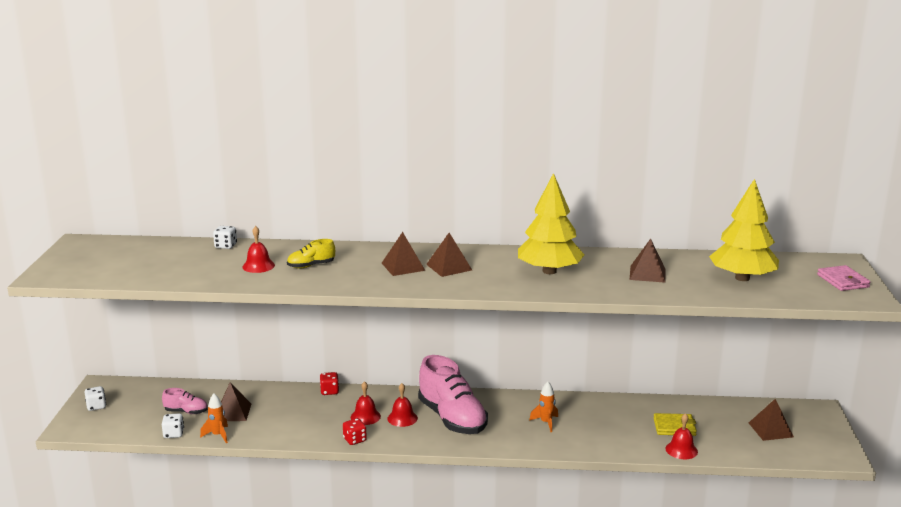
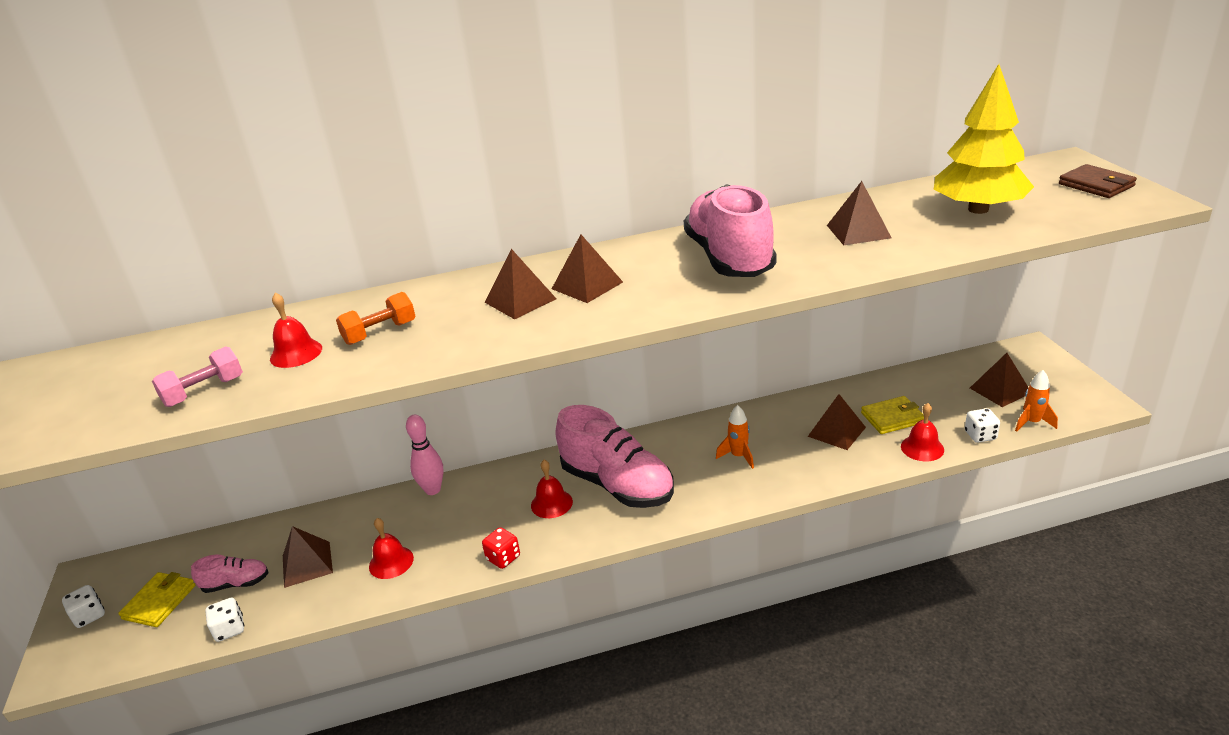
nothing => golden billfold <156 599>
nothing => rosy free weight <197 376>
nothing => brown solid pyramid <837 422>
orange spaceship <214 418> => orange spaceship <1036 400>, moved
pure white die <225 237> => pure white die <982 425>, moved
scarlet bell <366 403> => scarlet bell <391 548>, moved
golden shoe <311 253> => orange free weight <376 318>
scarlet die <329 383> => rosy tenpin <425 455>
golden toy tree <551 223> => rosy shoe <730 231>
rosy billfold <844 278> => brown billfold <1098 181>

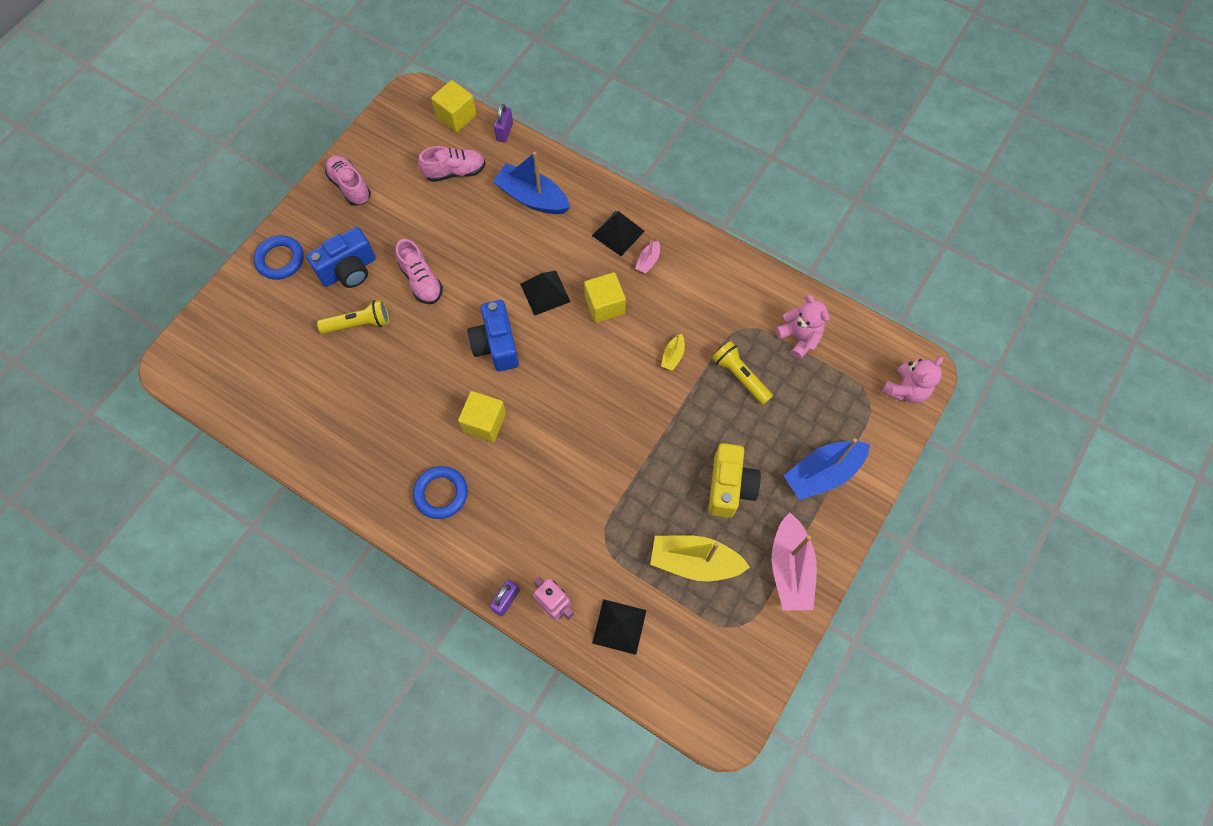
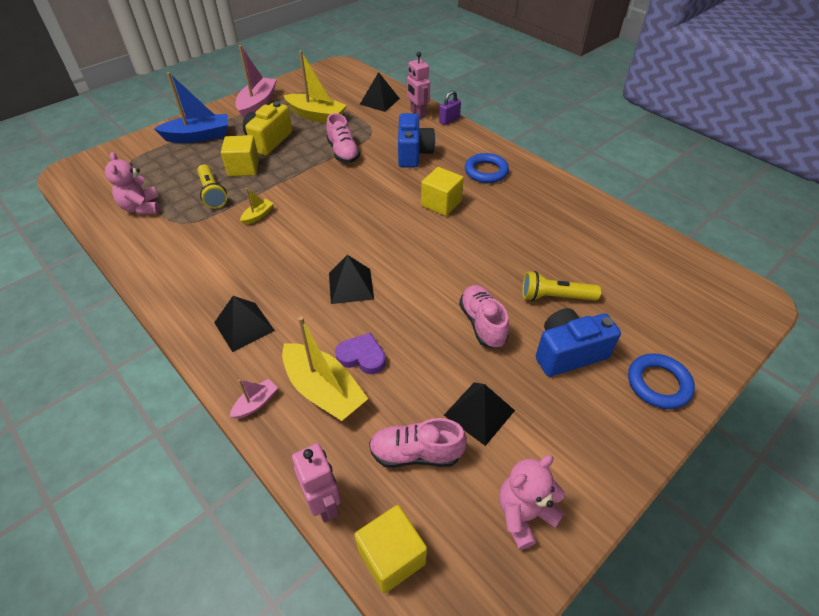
nothing => royal purple heart <360 353>
nothing => black solid pyramid <479 414>
rosy shoe <348 181> => rosy shoe <343 138>, moved
cobalt compact camera <493 336> => cobalt compact camera <416 140>, moved
golden block <605 297> => golden block <240 155>, moved
rosy toy boat <647 255> => rosy toy boat <254 399>, moved
rosy stuffed bear <912 380> => rosy stuffed bear <532 502>, moved
royal purple small lock <503 123> => rosy robot <316 483>
cobalt toy boat <531 183> => golden toy boat <325 368>

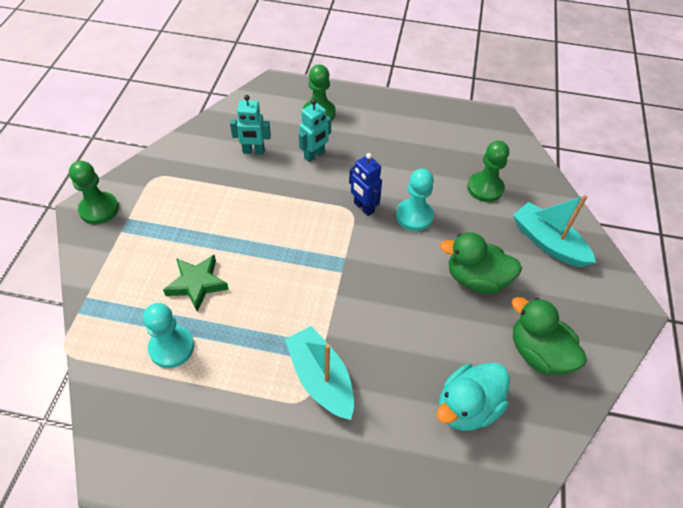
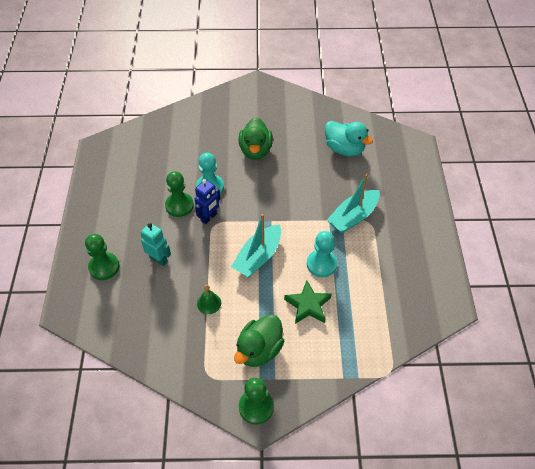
teal robot <250 125> => nothing
nothing => leaf-green bell <209 299>
teal chess pawn <168 335> => teal chess pawn <322 254>, moved
leaf-green chess pawn <488 171> => leaf-green chess pawn <179 194>, moved
leaf-green rubber duck <549 336> => leaf-green rubber duck <259 340>, moved
teal toy boat <554 231> => teal toy boat <256 245>, moved

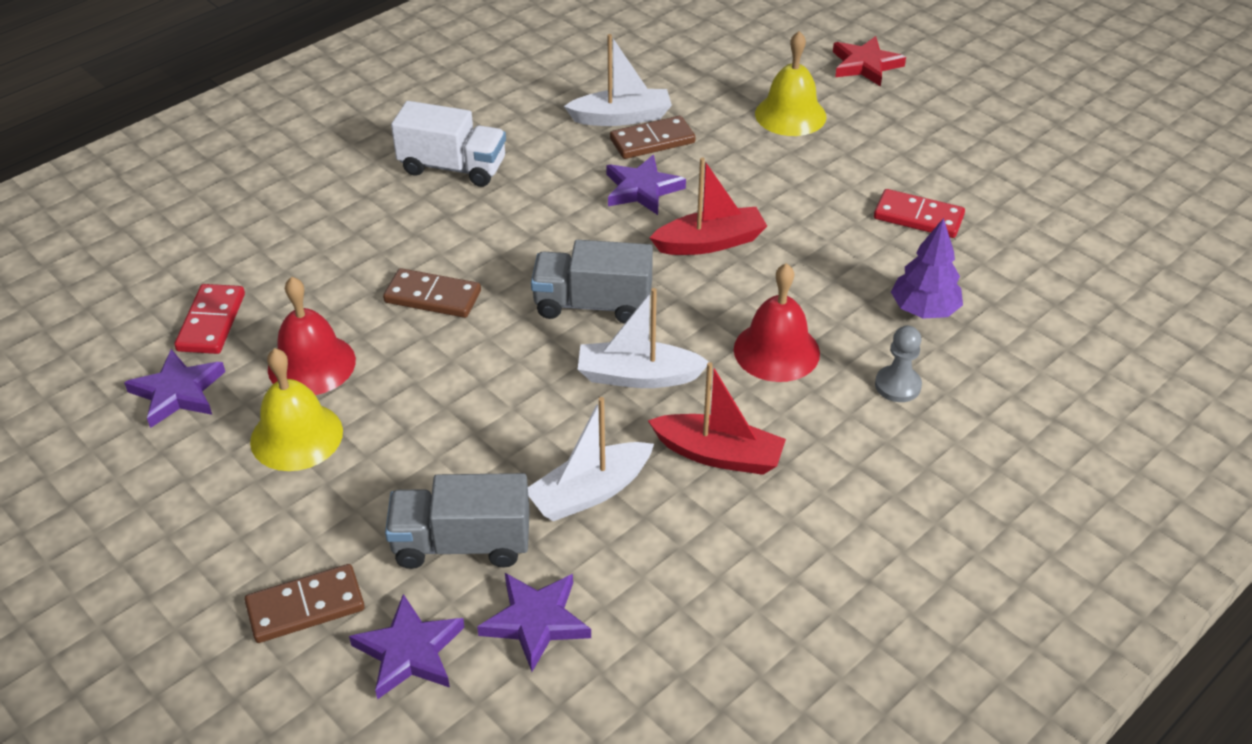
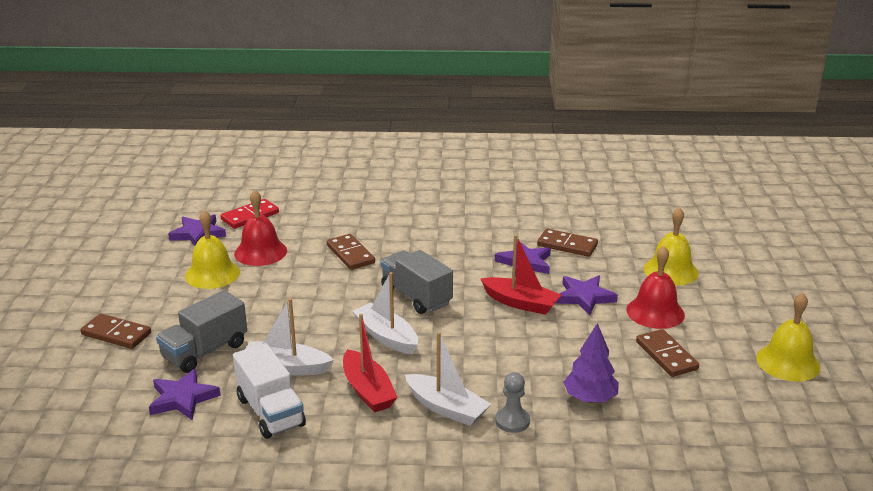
scarlet star shape <869 61> => nothing
nothing => golden bell <788 337>
royal purple star shape <407 647> => royal purple star shape <587 295>, moved
pure white truck <448 144> => pure white truck <269 391>, moved
pure white toy boat <618 80> => pure white toy boat <448 379>, moved
scarlet bell <777 322> => scarlet bell <655 287>, moved
scarlet domino <919 213> => brown domino <667 353>
gray truck <457 521> => gray truck <201 331>, 90 degrees counterclockwise

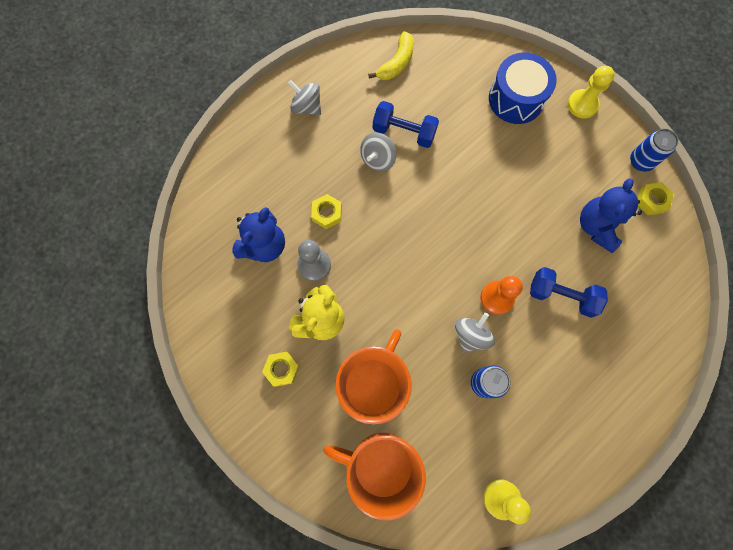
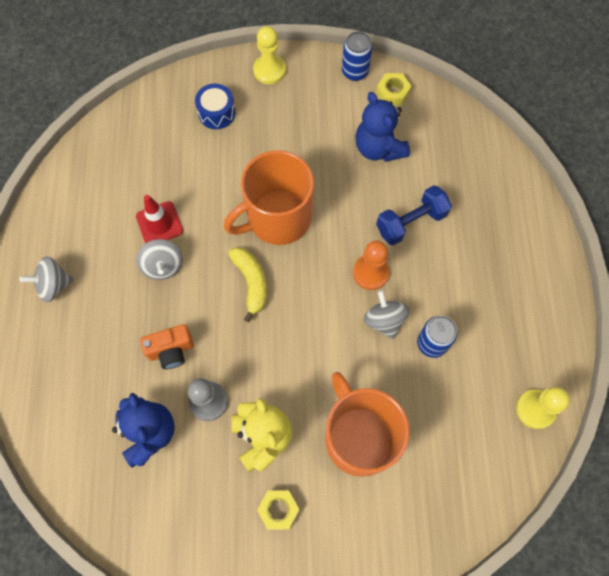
orange coffee mug <374 476> => orange coffee mug <269 197>, moved
golden banana fruit <391 55> => golden banana fruit <247 284>, moved
golden hex nut <326 211> => orange compact camera <167 346>
cobalt free weight <406 124> => scarlet safety cone <159 219>
cobalt snare drum <523 88> => cobalt snare drum <215 106>, x0.61

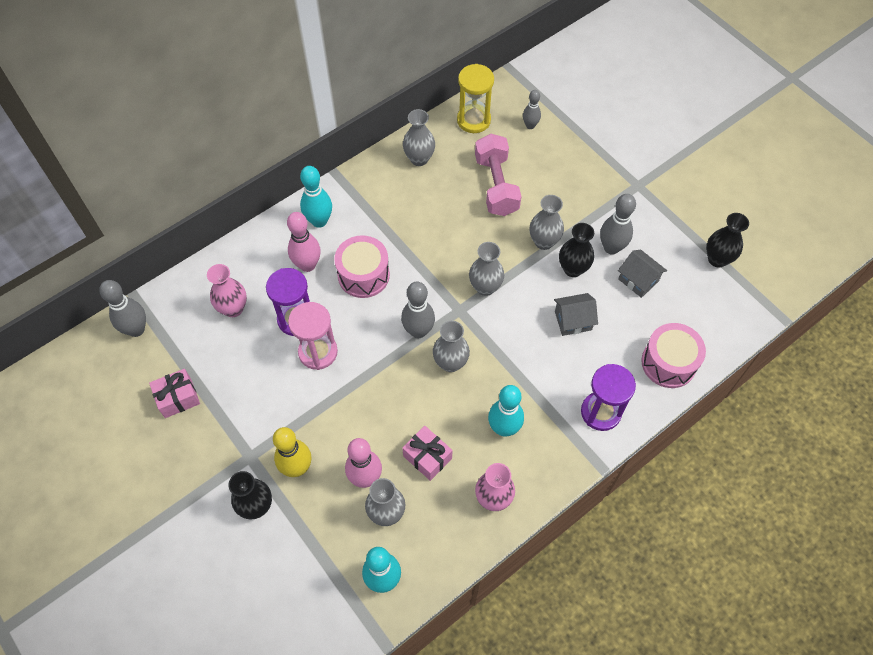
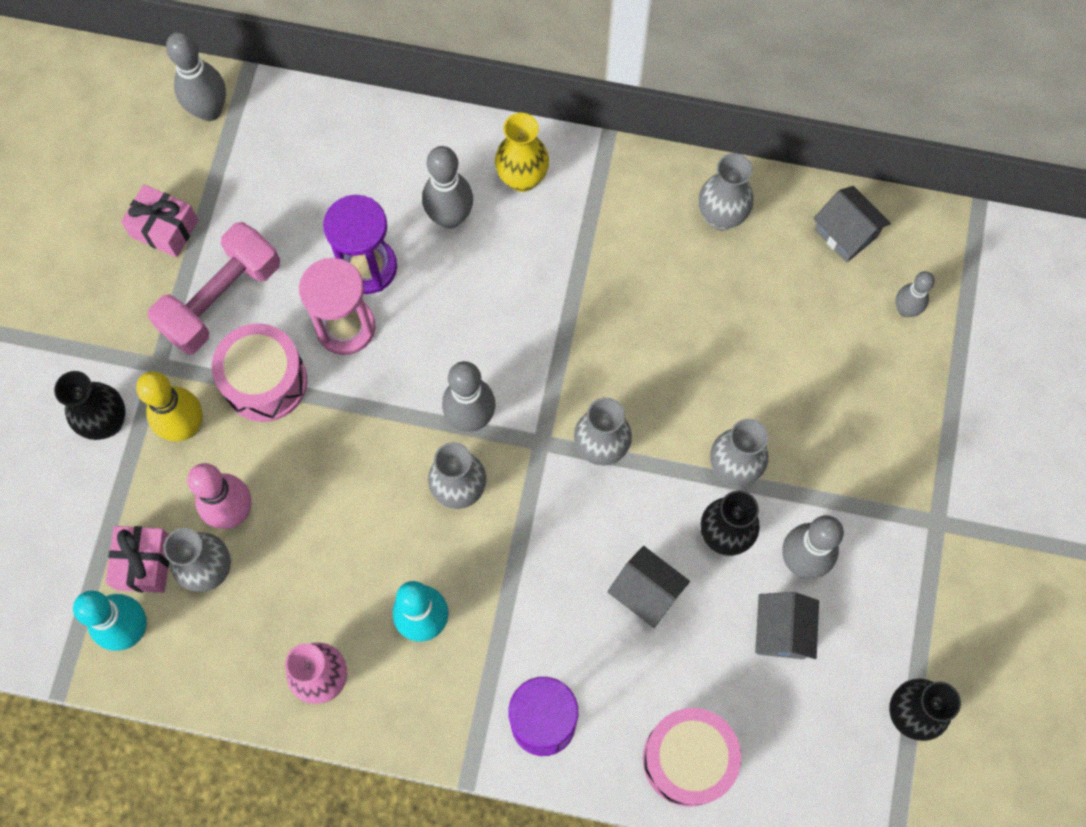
rosy vase <227 290> => nothing
rosy snare drum <362 266> => rosy snare drum <259 372>, moved
rosy present <427 453> => rosy present <137 559>, moved
rosy free weight <498 175> => rosy free weight <214 288>, moved
teal tenpin <316 197> => golden vase <522 152>
golden sandglass <475 98> => gray cottage <852 224>
rosy tenpin <304 242> => gray tenpin <447 187>

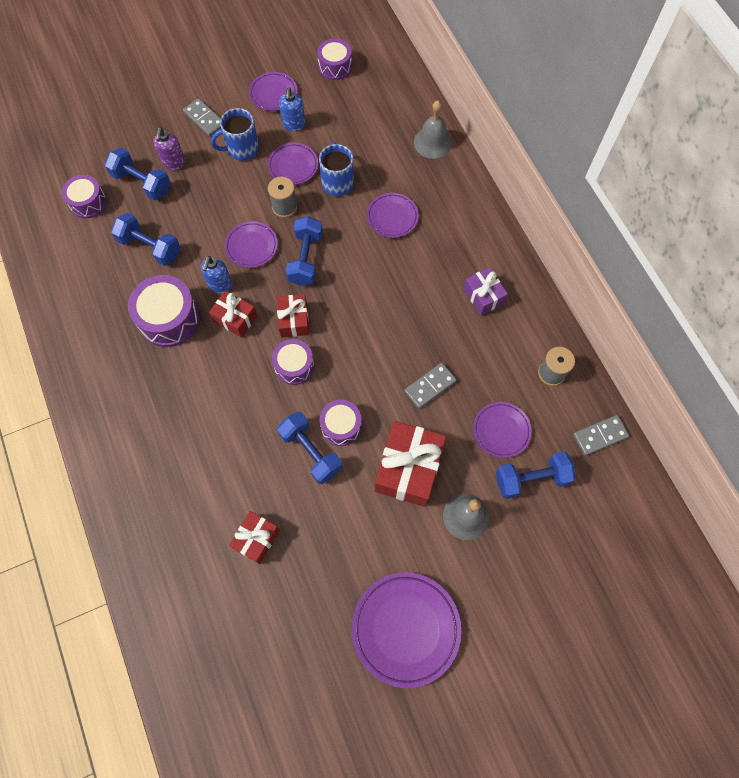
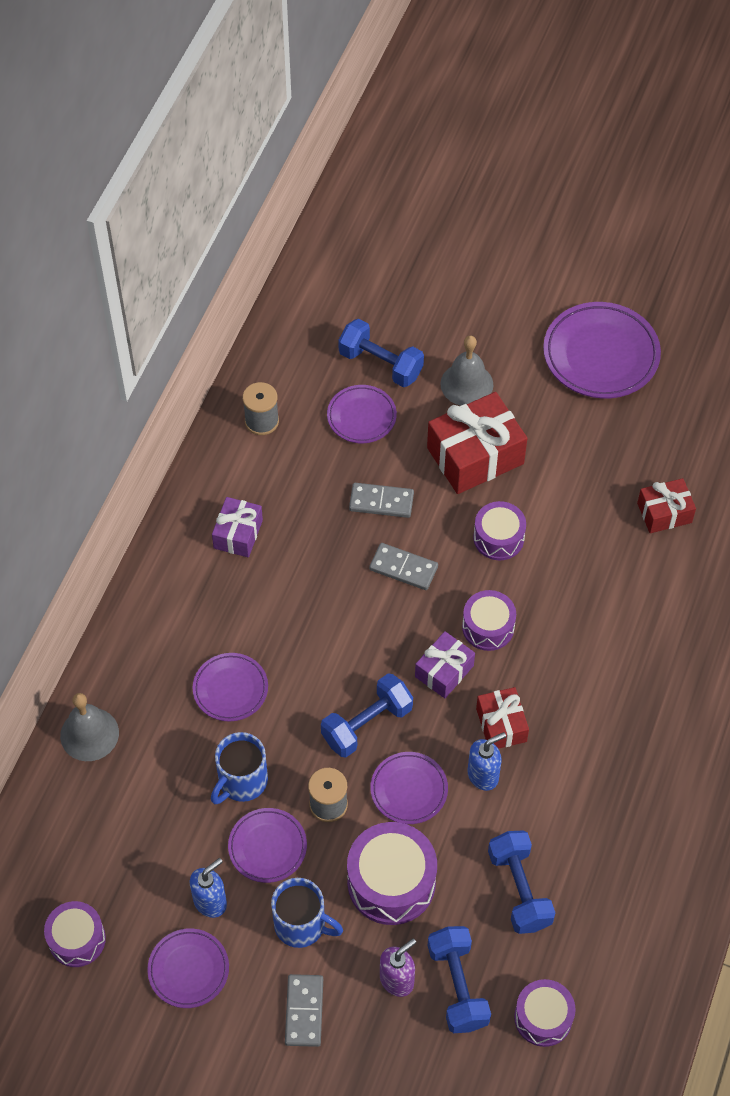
cobalt free weight <309 448> => nothing
royal purple snare drum <164 311> => royal purple snare drum <392 873>, moved
gray domino <601 435> => gray domino <403 566>, moved
scarlet present <292 316> => royal purple present <445 664>

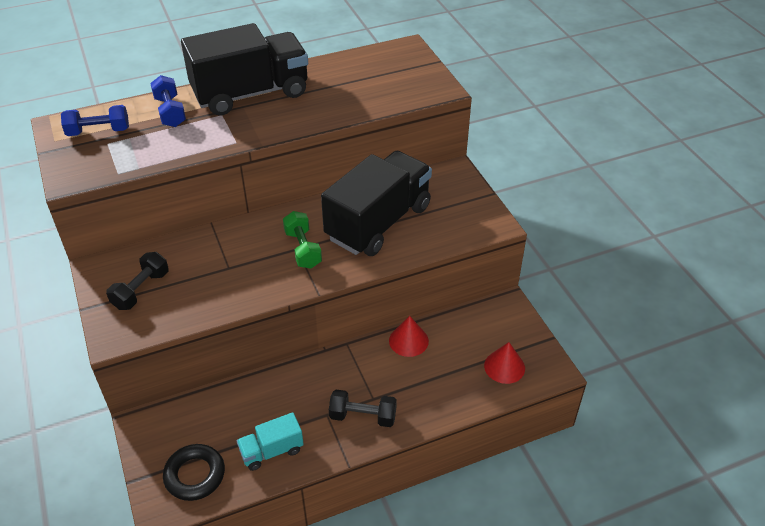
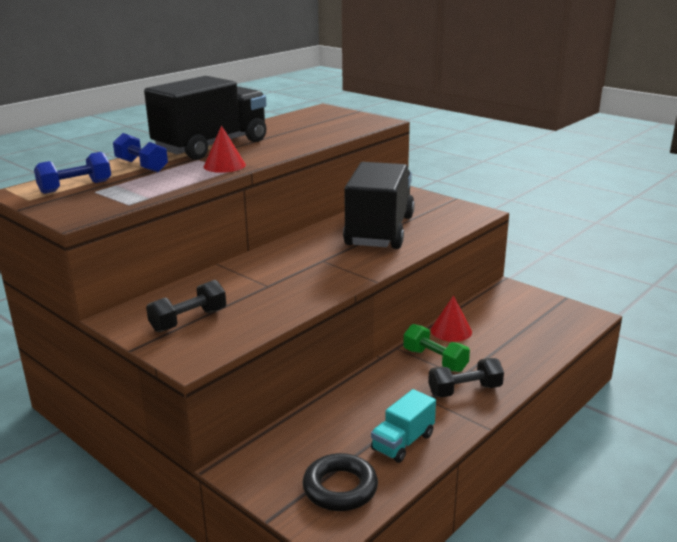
leaf-green free weight <302 239> => leaf-green free weight <436 348>, moved
scarlet cone shape <504 363> => scarlet cone shape <225 149>, moved
black free weight <137 281> => black free weight <186 306>, 45 degrees clockwise

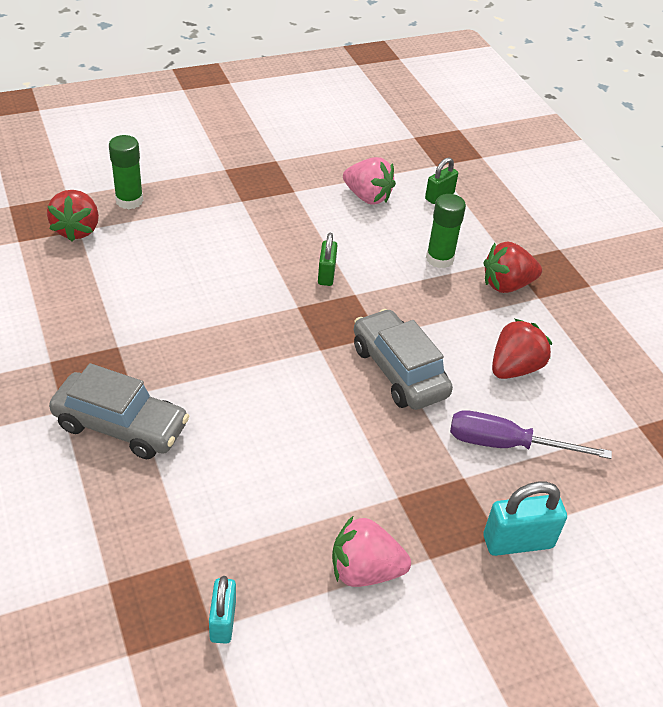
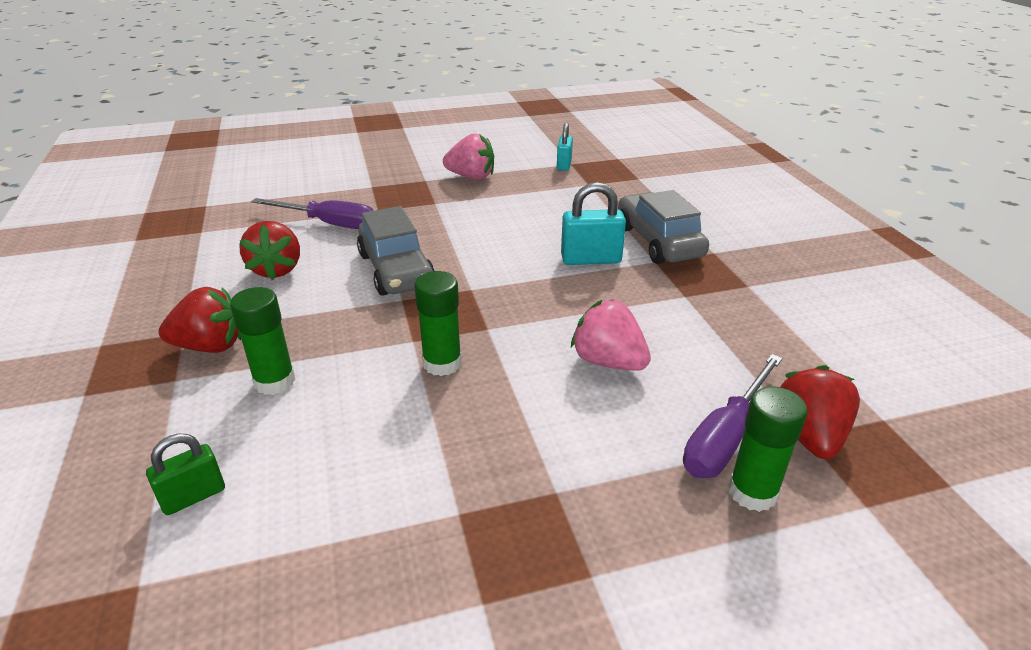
nothing => royal purple screwdriver <732 416>
rosy berry <369 181> => rosy berry <611 335>, moved
teal small lock <525 519> => teal small lock <593 223>, moved
leaf-green small lock <328 259> => leaf-green glue <438 323>
gray car <119 411> => gray car <663 227>, 45 degrees clockwise
scarlet berry <522 349> => scarlet berry <270 250>, 60 degrees counterclockwise

